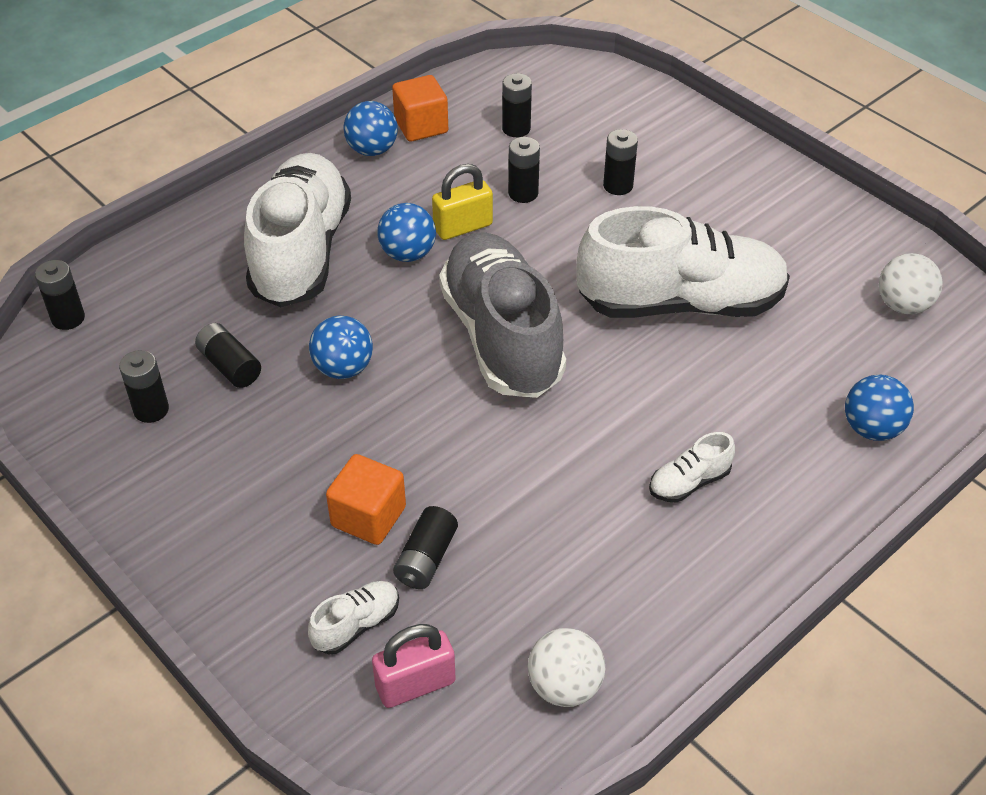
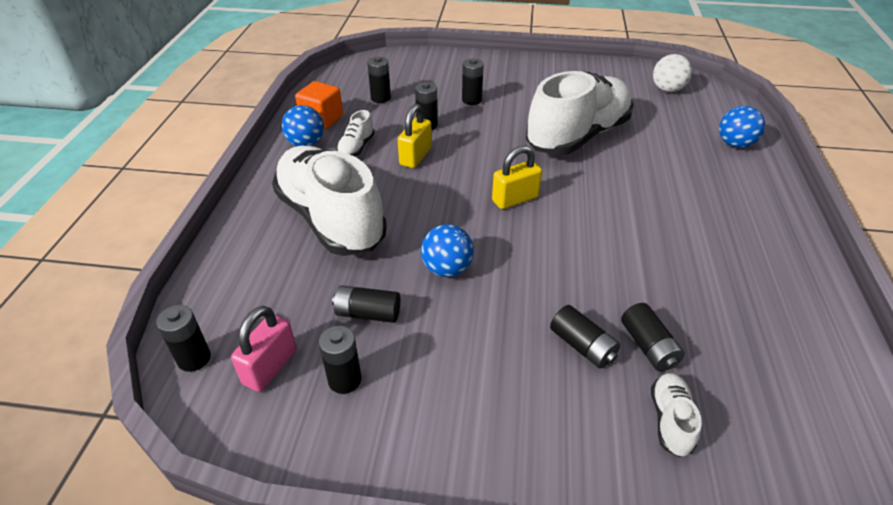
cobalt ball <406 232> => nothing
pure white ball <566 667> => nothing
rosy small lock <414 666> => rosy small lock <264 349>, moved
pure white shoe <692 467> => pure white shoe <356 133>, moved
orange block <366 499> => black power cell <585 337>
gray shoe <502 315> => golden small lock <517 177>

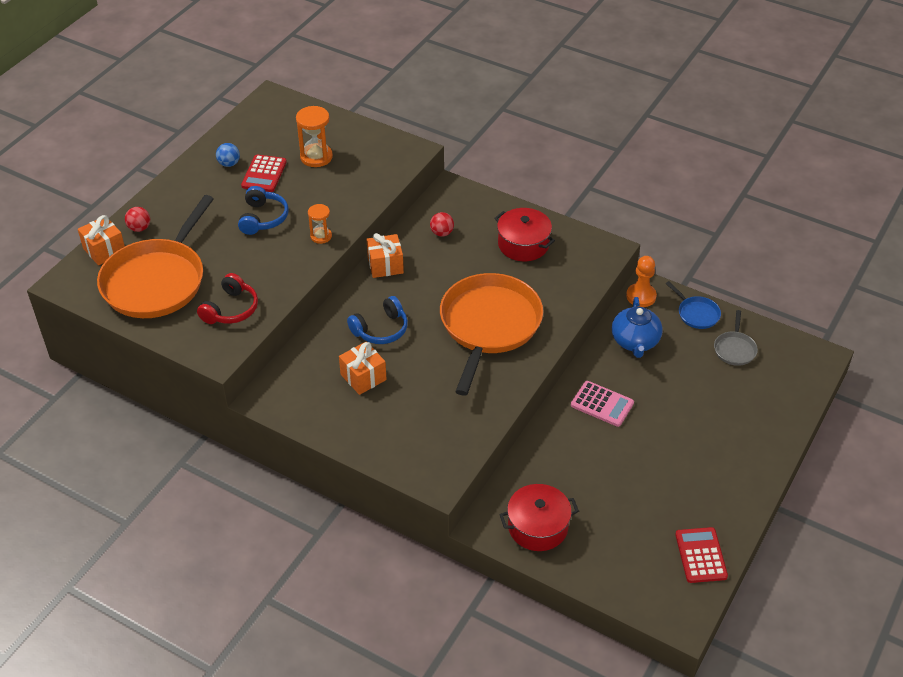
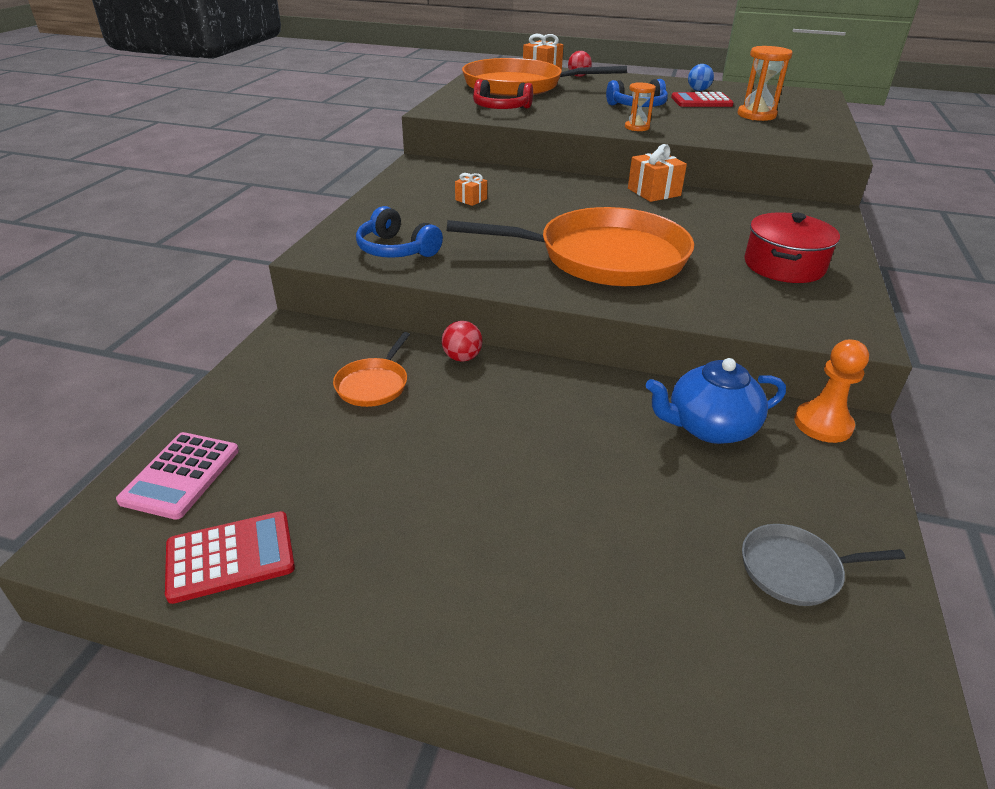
scarlet pot <539 517> => nothing
cobalt skillet <693 305> => nothing
nothing => orange skillet <371 369>
cobalt headset <377 320> => cobalt headset <399 232>, moved
scarlet ball <442 224> => scarlet ball <462 341>, moved
rosy calculator <602 404> => rosy calculator <177 476>, moved
orange present <363 368> => orange present <471 189>, x0.58

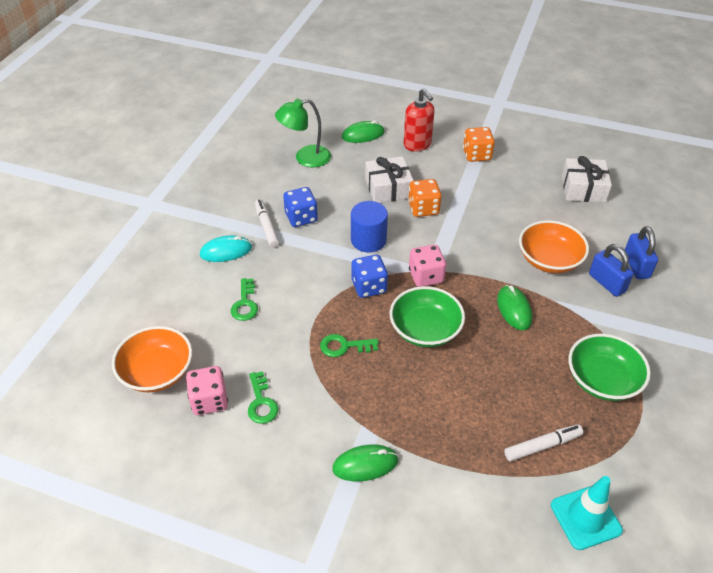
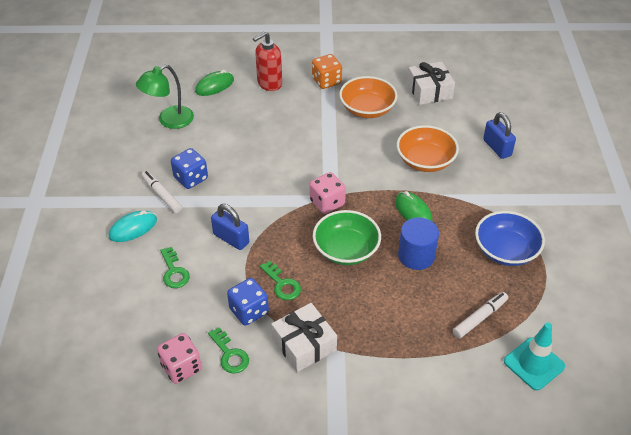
leaf-green computer mouse <365 462> => nothing
orange die <425 198> => nothing
orange deep dish <152 359> => orange deep dish <368 97>, moved
cobalt cylinder shape <369 226> => cobalt cylinder shape <418 243>, moved
cobalt die <369 276> => cobalt die <248 302>, moved
pure white present <389 179> => pure white present <304 337>, moved
cobalt small lock <611 270> => cobalt small lock <230 227>, moved
leaf-green deep dish <609 367> => cobalt deep dish <510 238>
leaf-green key <349 345> => leaf-green key <280 280>, 105 degrees counterclockwise
scarlet pump bottle <419 120> => scarlet pump bottle <267 61>, 105 degrees clockwise

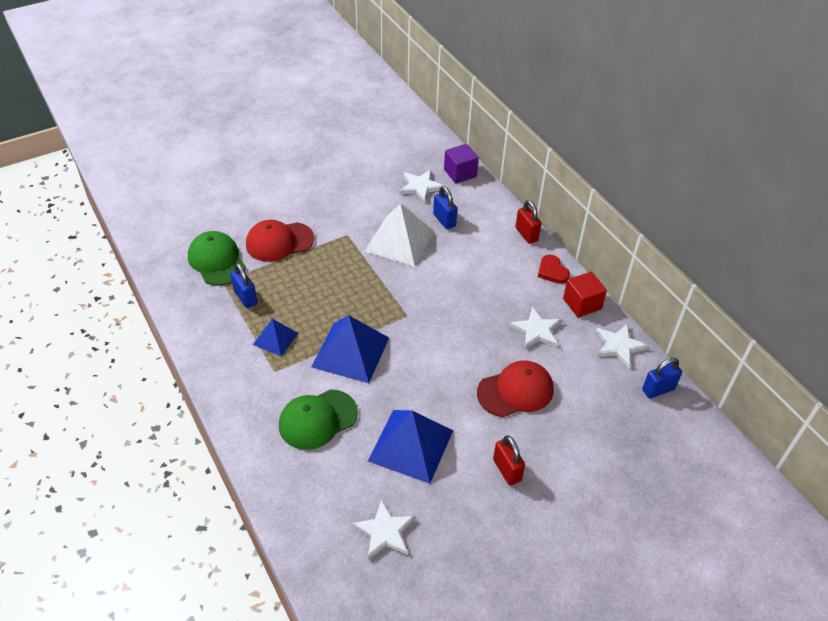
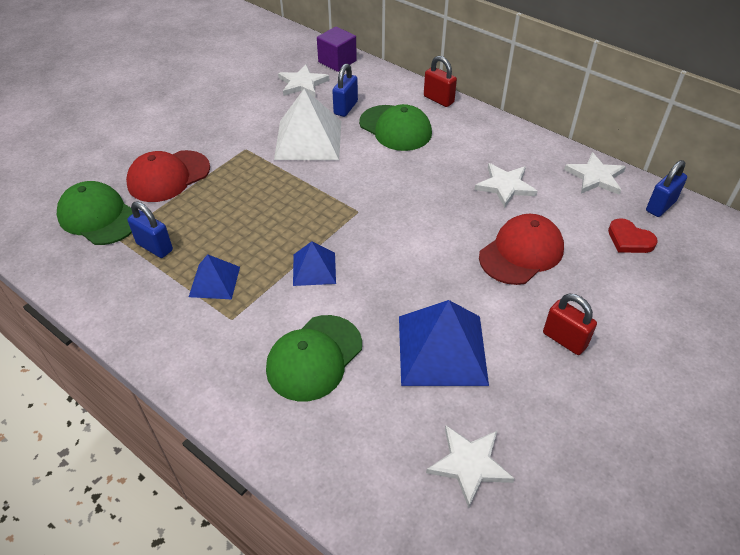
scarlet block <585 294> => nothing
nothing => leaf-green cap <395 127>
scarlet heart <554 269> => scarlet heart <633 235>, moved
cobalt small lock <445 207> => cobalt small lock <345 90>, 75 degrees clockwise
cobalt solid pyramid <350 349> => cobalt solid pyramid <314 263>, x0.56

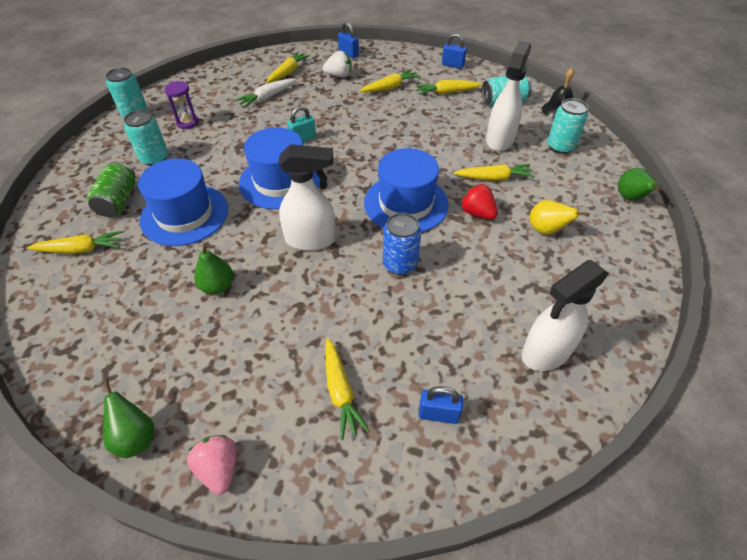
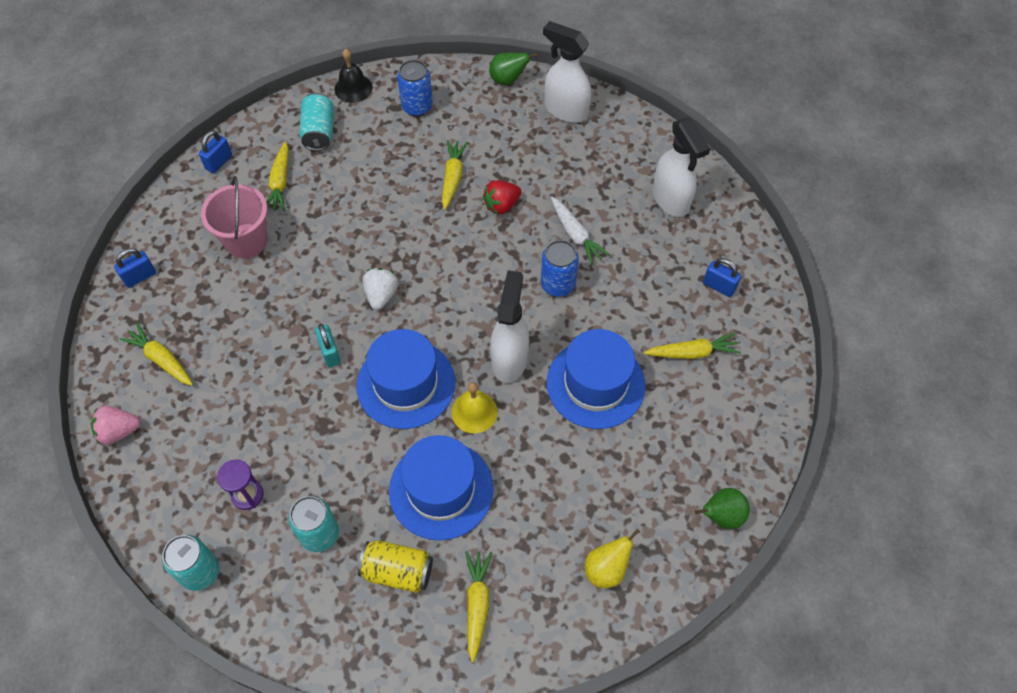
leaf-green toy pear <213 268> => nothing
nothing => golden bell <475 407>
rosy berry <212 465> => rosy berry <116 425>, moved
pure white carrot <265 93> => pure white carrot <580 231>, moved
pure white berry <337 64> => pure white berry <380 289>, moved
cobalt tall hat <406 190> => cobalt tall hat <596 379>, moved
pure white spray bottle <508 96> => pure white spray bottle <567 72>, moved
golden toy pear <560 217> => golden toy pear <612 558>, moved
golden carrot <390 81> => rosy pail <234 217>
leaf-green tin <111 189> => golden tin <395 566>
teal tin <567 126> => cobalt tin <415 88>
cobalt small lock <440 405> => cobalt small lock <722 277>, 75 degrees counterclockwise

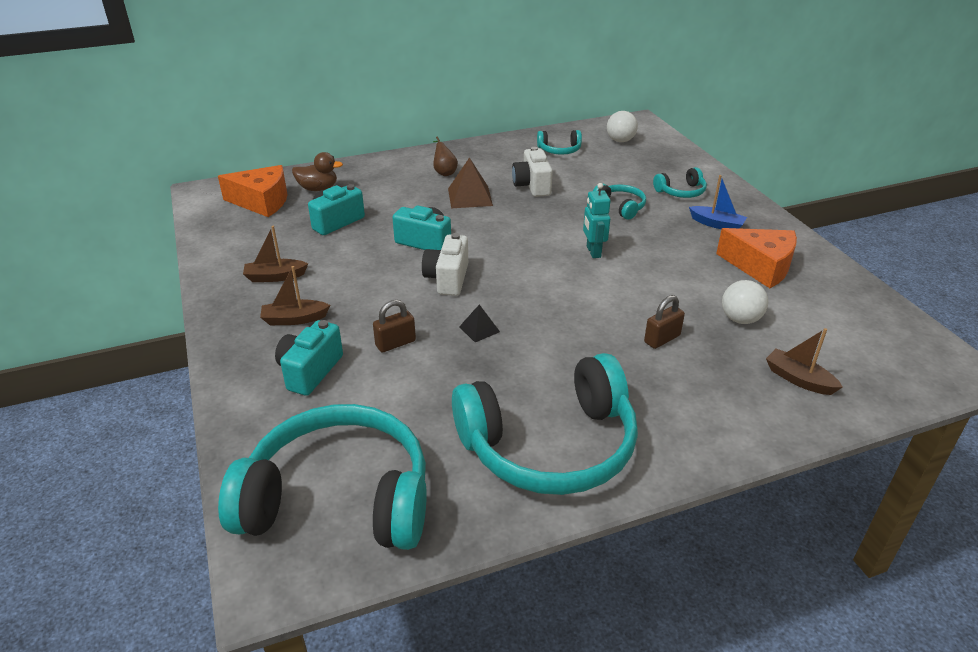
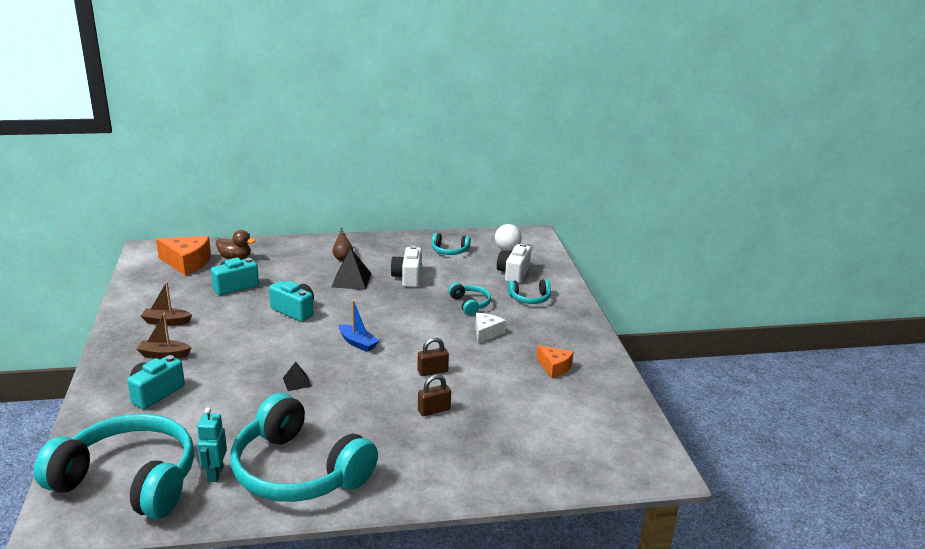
pure white ball <745 302> => nothing
brown toy boat <804 361> => nothing
nothing => pure white piece of cheese <490 328>
brown small lock <394 326> => brown small lock <433 356>, moved
pure white compact camera <445 264> => pure white compact camera <514 263>, moved
teal robot <596 220> => teal robot <212 445>, moved
cobalt toy boat <718 202> => cobalt toy boat <359 326>, moved
brown solid pyramid <470 182> => black solid pyramid <351 269>
teal headset <545 424> => teal headset <304 447>, 45 degrees clockwise
orange piece of cheese <756 258> => orange piece of cheese <555 361>, x0.60

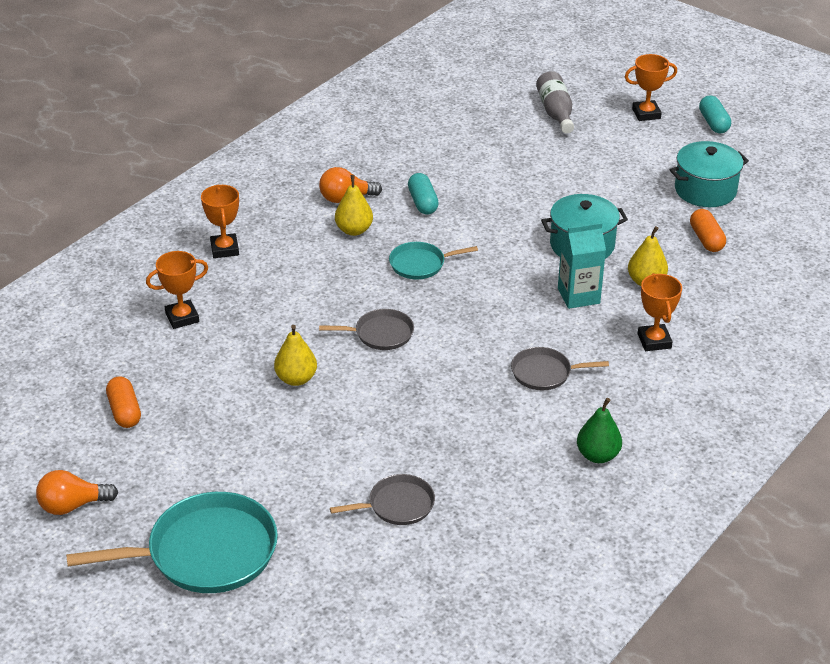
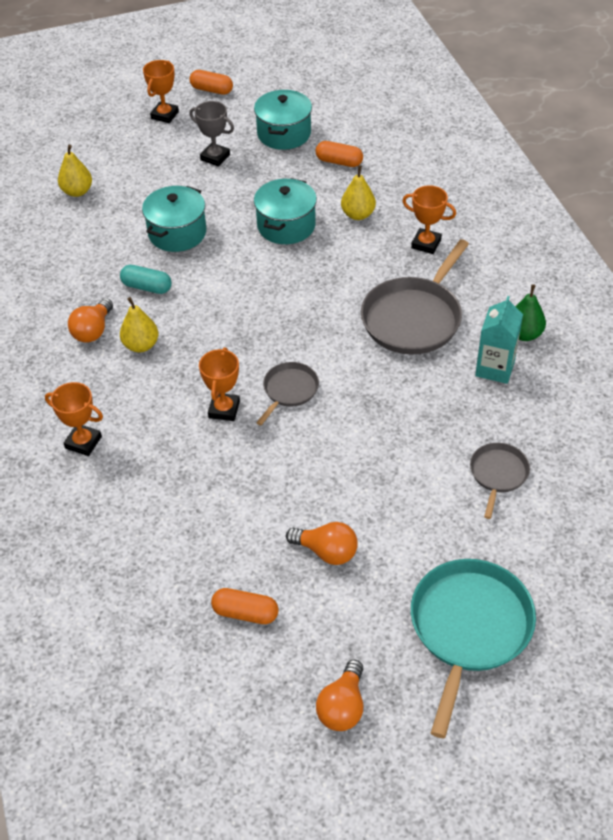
teal skillet <433 261> => nothing
gray bottle <555 102> => nothing
nothing => teal pot <174 219>
nothing => gray trophy <212 134>
nothing => orange bulb <322 543>
orange trophy <177 290> => orange trophy <219 384>, moved
golden toy pear <295 355> => golden toy pear <75 171>, moved
teal carton <582 265> => teal carton <499 340>, moved
teal pill shape <715 114> => orange pill shape <211 82>
gray skillet <560 368> => gray skillet <415 297>, x1.89

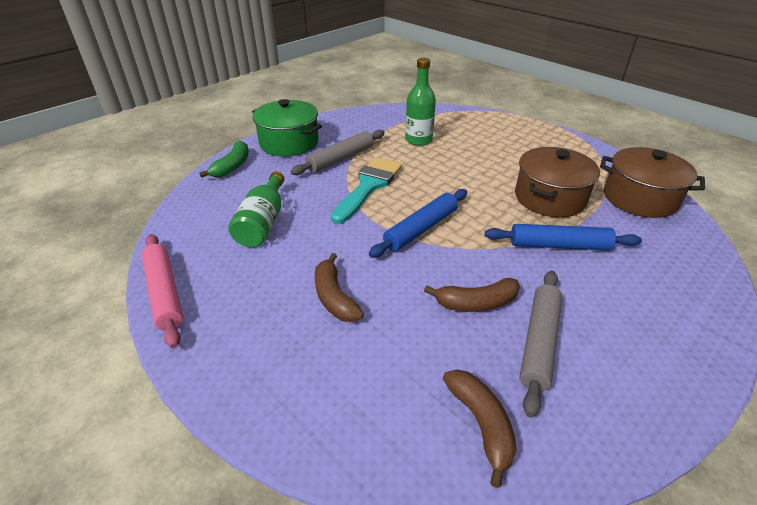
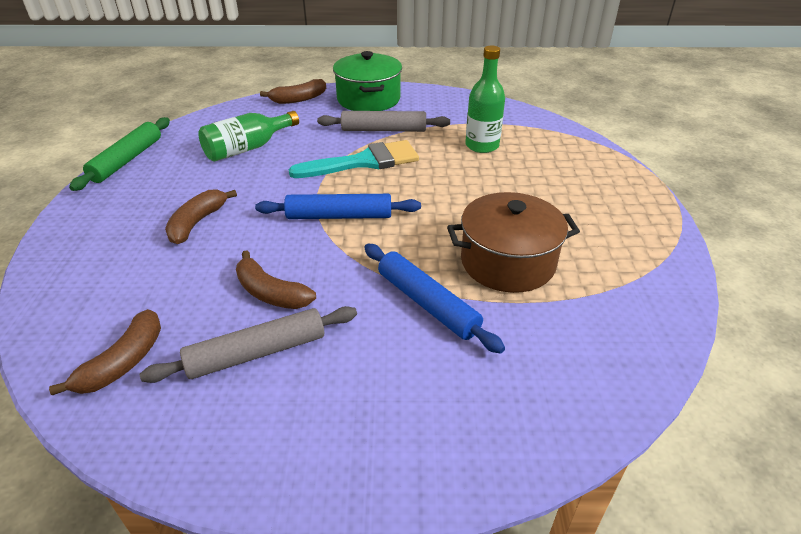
brown pot <652 182> => nothing
rosy pastry roller <162 291> => leaf-green pastry roller <119 154>
leaf-green banana fruit <224 159> => brown banana fruit <293 91>

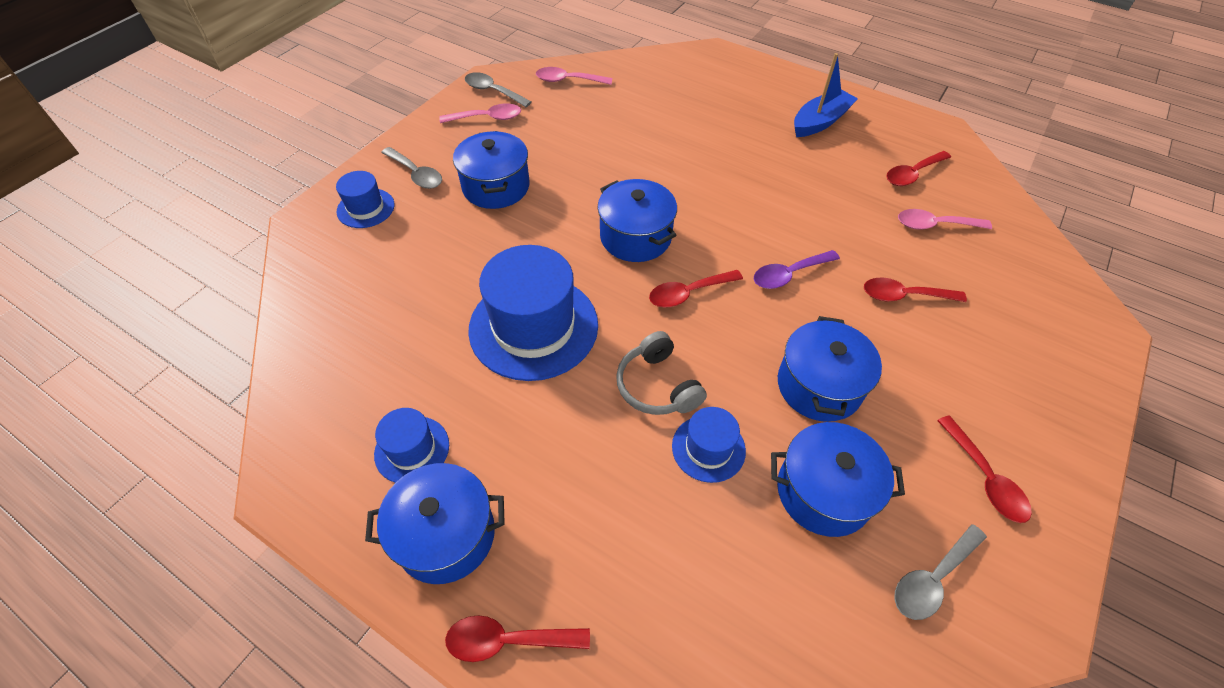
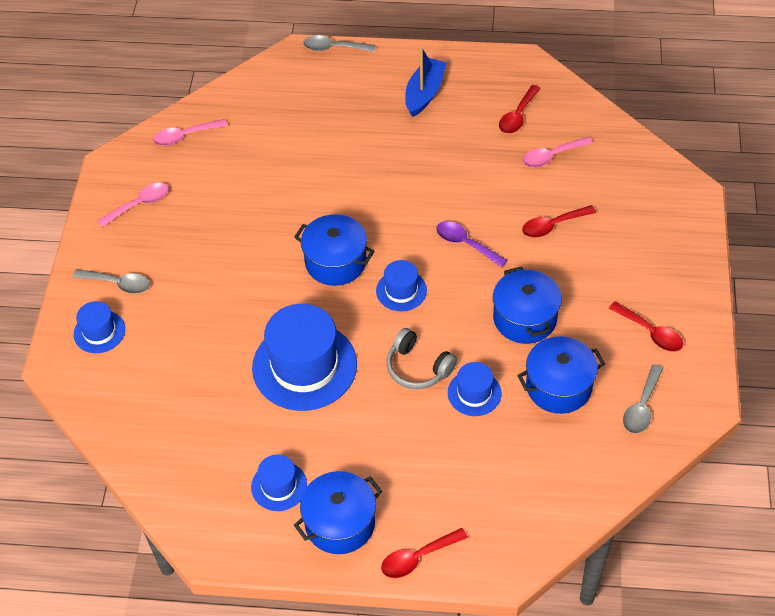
cobalt pot <491 170> => nothing
gray spoon <498 89> => gray spoon <339 43>, moved
scarlet spoon <696 289> => cobalt tall hat <401 285>
royal purple spoon <797 269> => royal purple spoon <472 244>, 90 degrees clockwise

